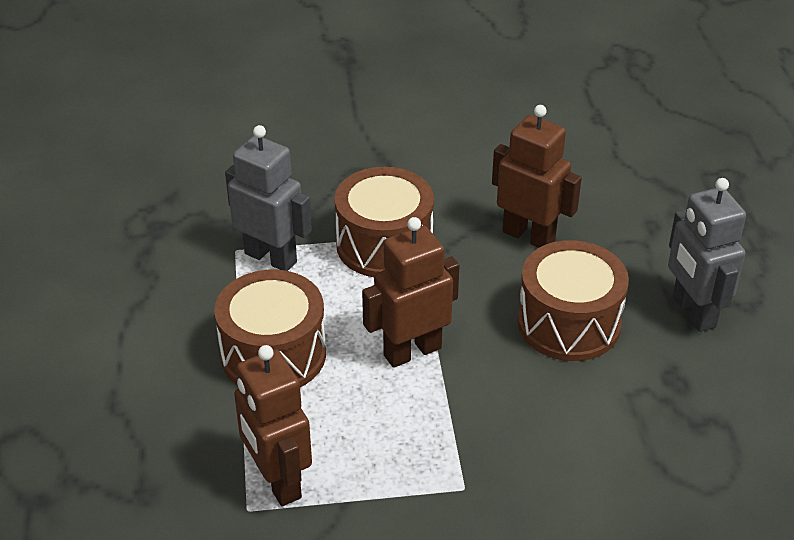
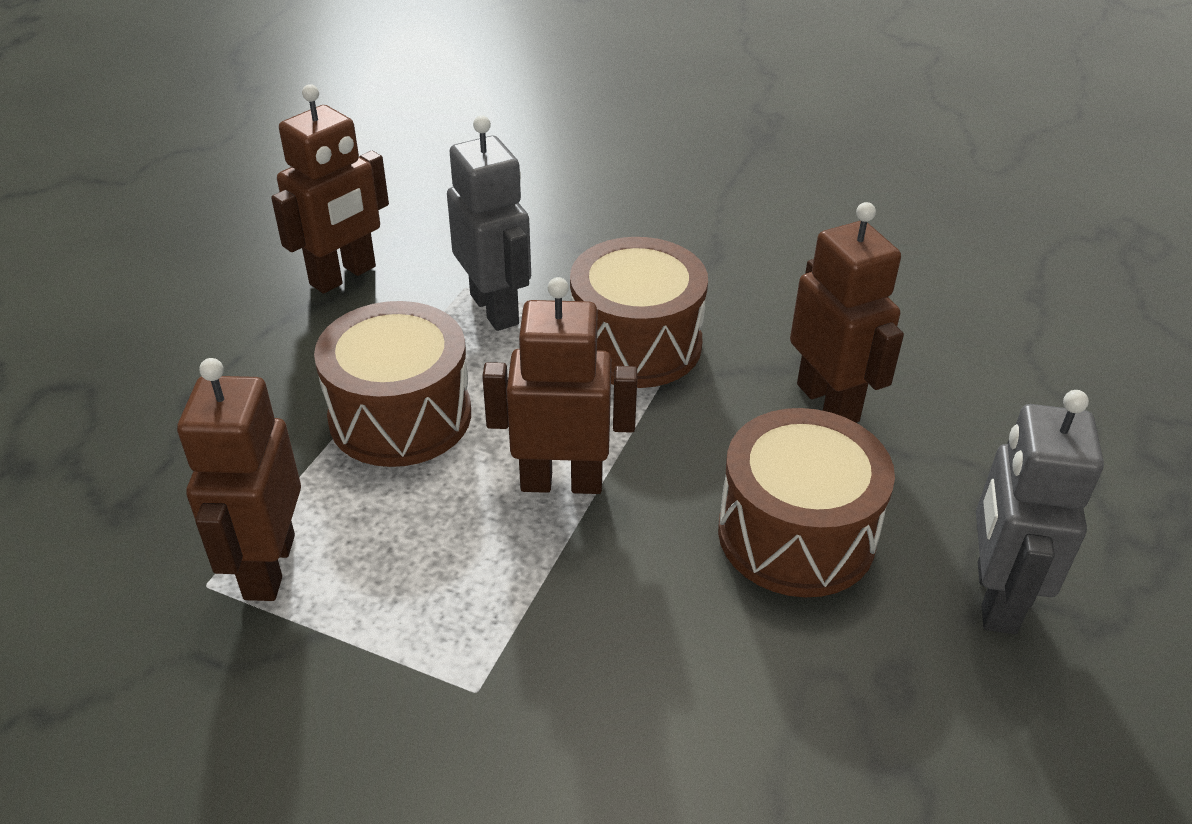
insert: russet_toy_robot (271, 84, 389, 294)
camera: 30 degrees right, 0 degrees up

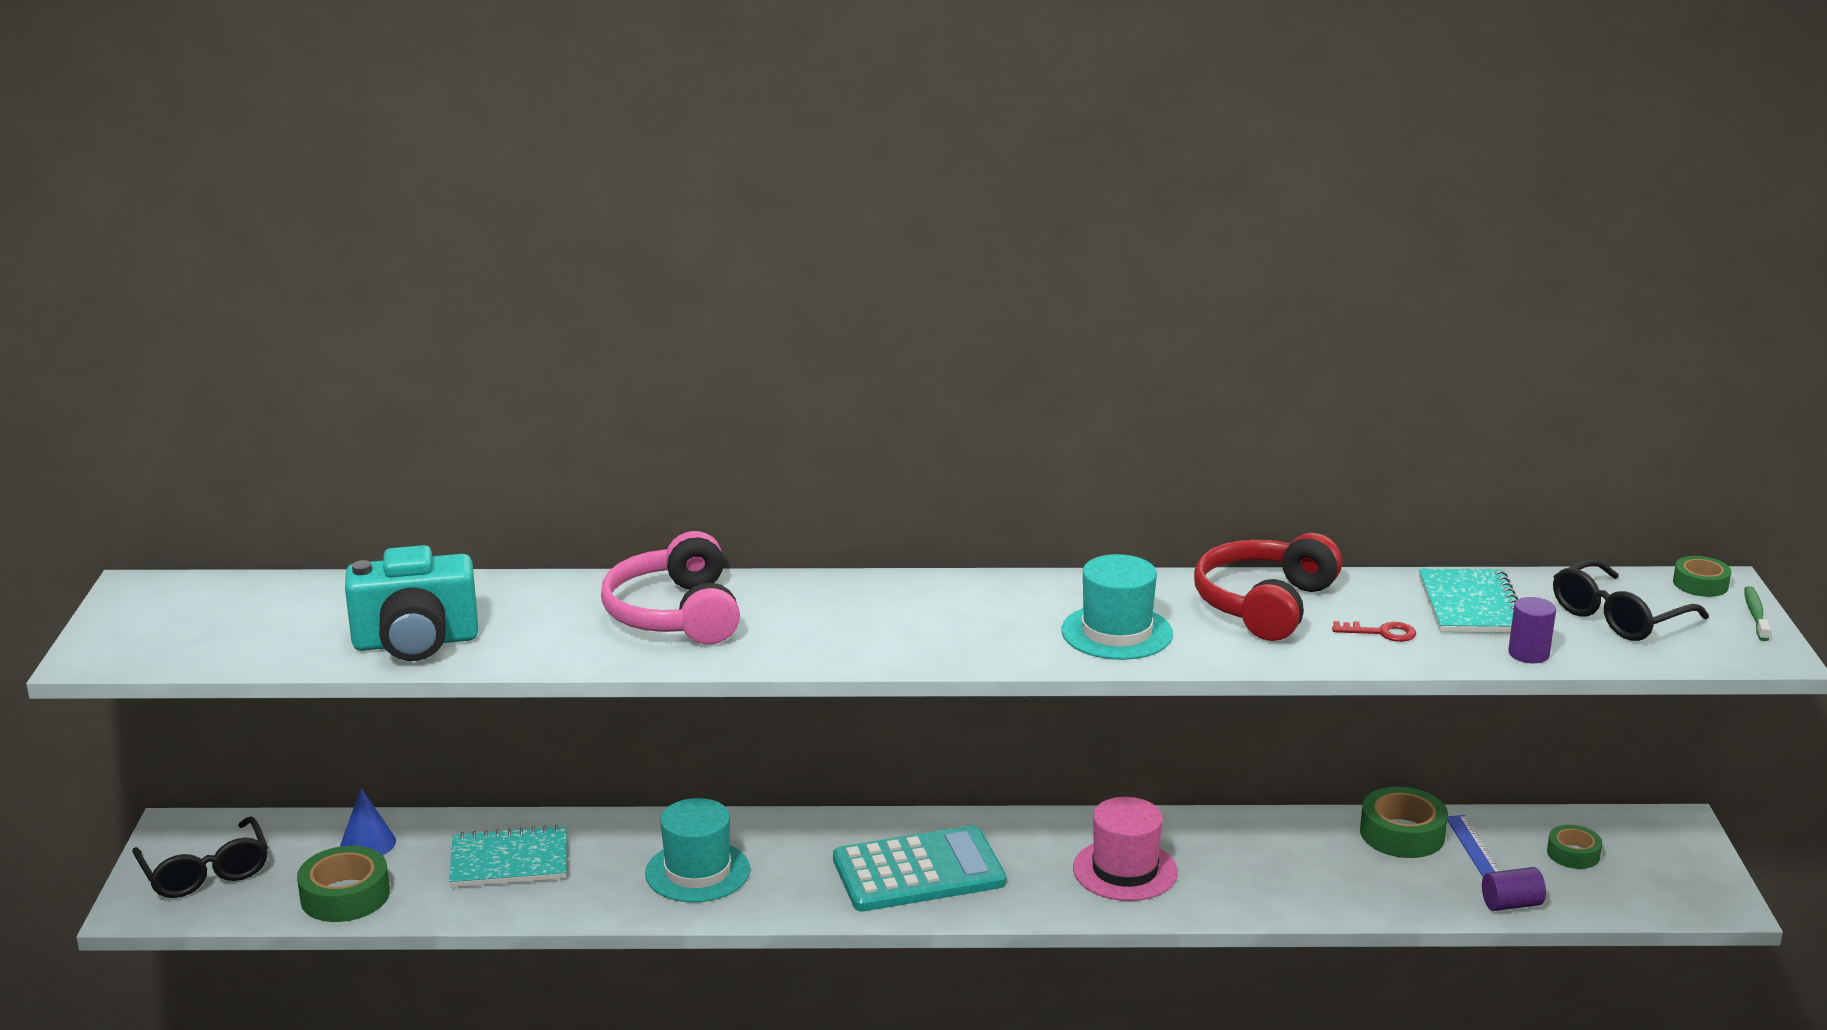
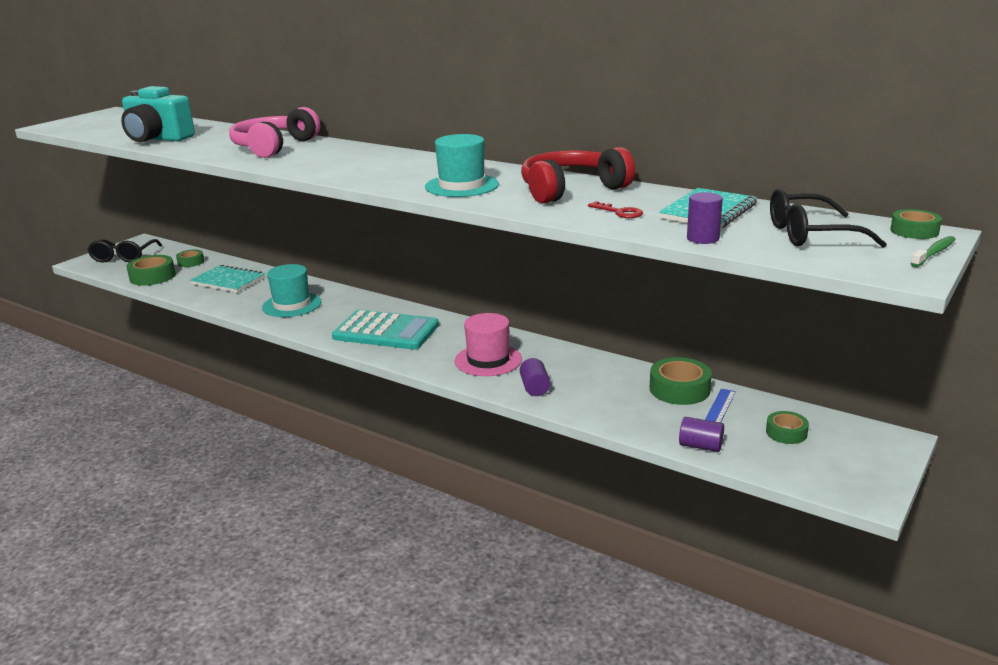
insert: purple_cylinder (520, 358, 550, 396)
replace: cobalt_cone_shape (340, 788, 396, 855) to leaf-green_sticky_tape (176, 250, 204, 267)
camera: 35 degrees right, 0 degrees up

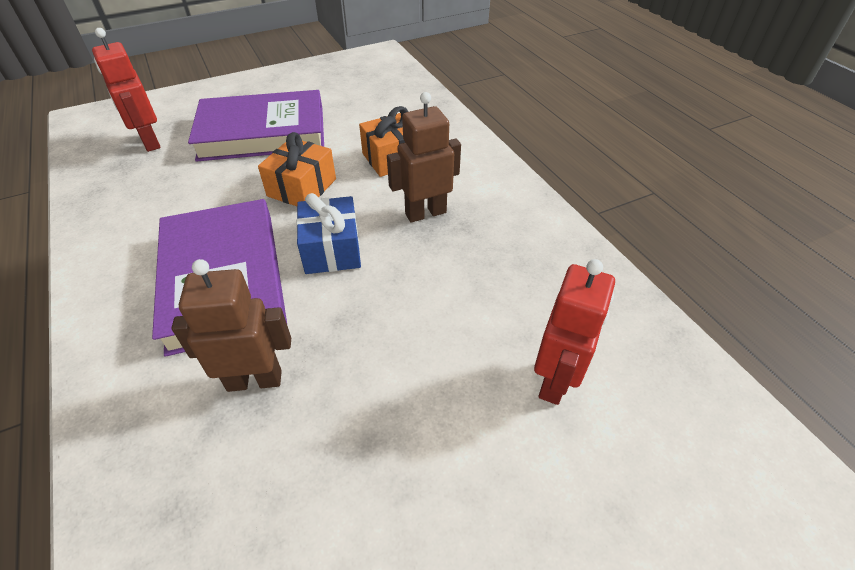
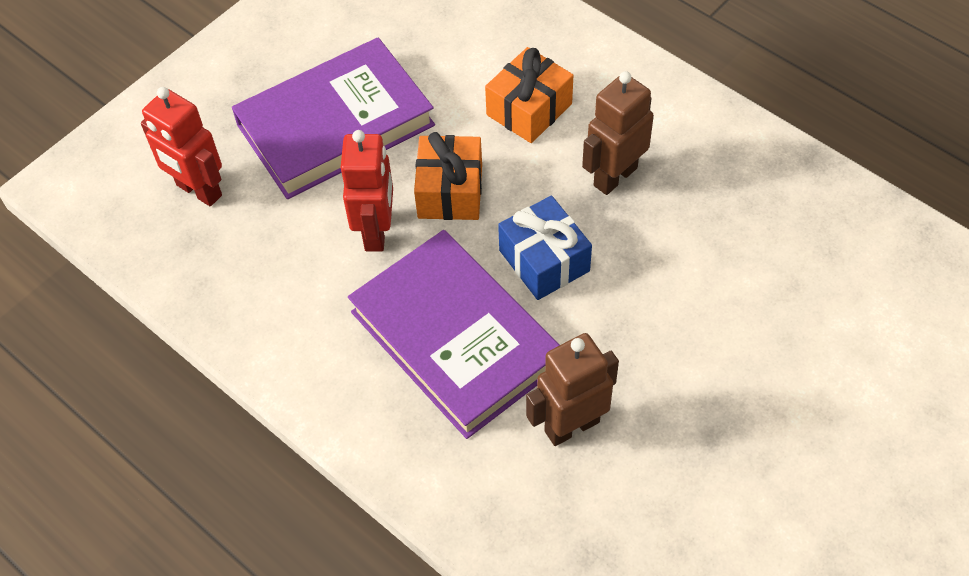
move: scarlet_toy_robot (534, 259, 615, 405) to (341, 130, 393, 252)
camera: 20 degrees left, 10 degrees up

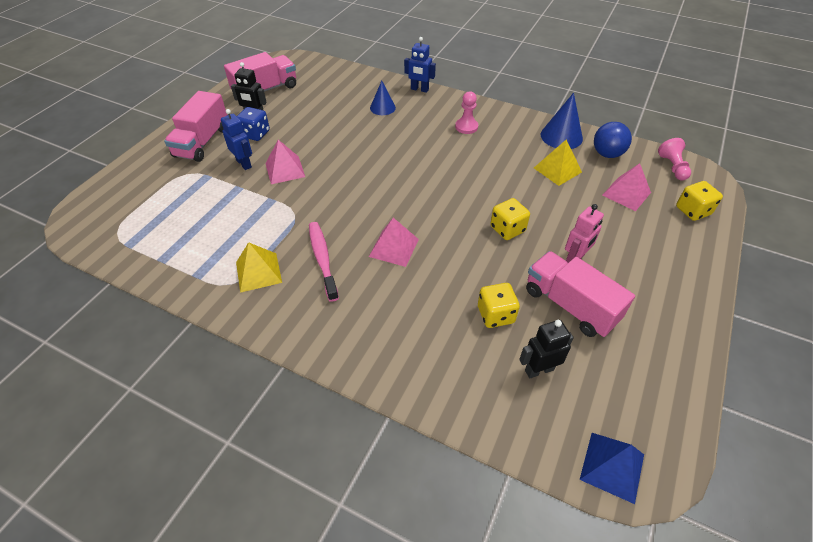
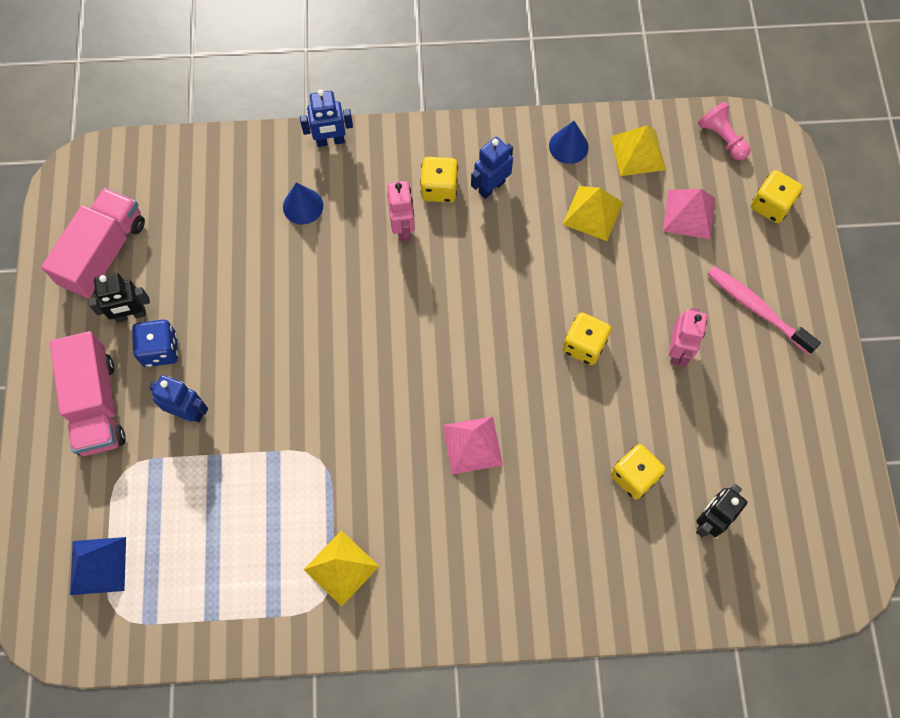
delete: rosy_pyramid (265, 140, 305, 184); rosy_toy_truck (526, 251, 635, 337)
insert: rosy_toy_robot (387, 181, 415, 241); cobalt_toy_robot (471, 137, 513, 199)
move: cobalt_pyramid (580, 433, 644, 504) to (70, 537, 126, 595); rosy_tooth_brush (309, 222, 339, 302) to (708, 266, 821, 355)
replace: rosy_pawn (455, 91, 478, 134) to yellow_dice (420, 157, 458, 203); cobalt_sphere (594, 122, 632, 158) to yellow_pyramid (611, 125, 666, 176)
resize: cobalt_cone_shape (540, 93, 583, 149) = (549, 121, 589, 164) x0.66
camera: 30 degrees left, 20 degrees up

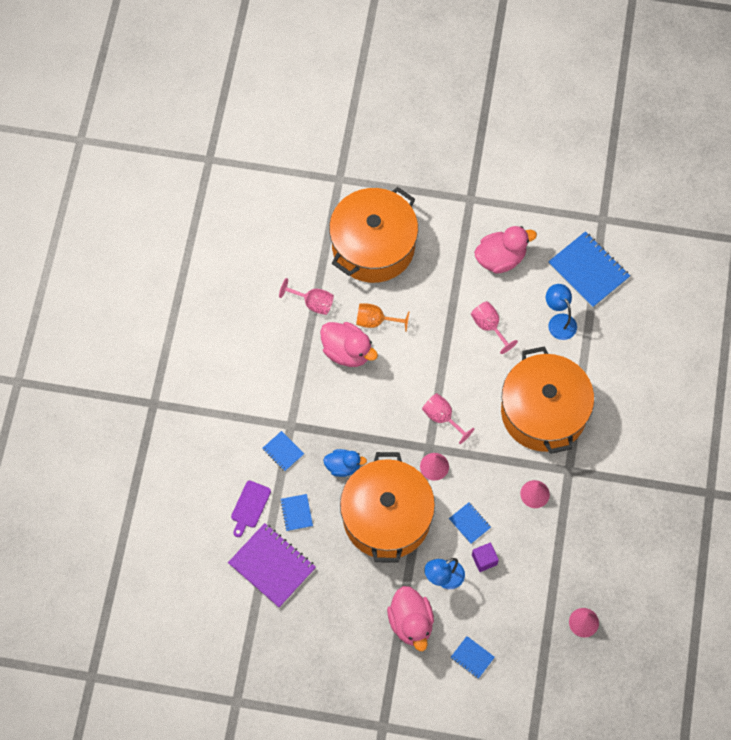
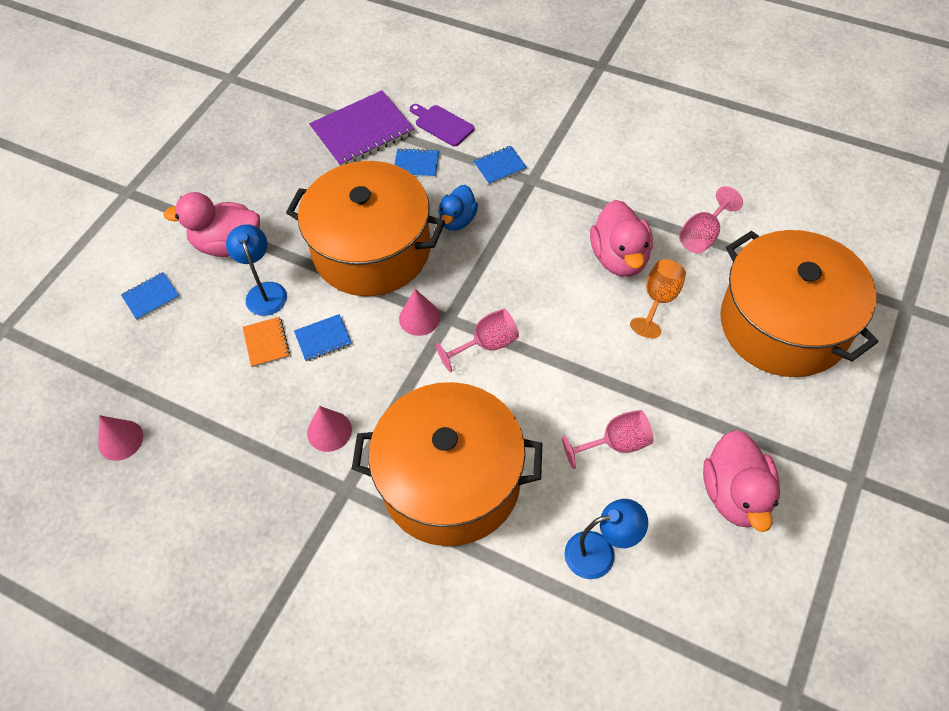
delete: cobalt_exercise_book (548, 231, 630, 308)
replace: purple_solid_cube (472, 543, 499, 572) to orange-coloured_exercise_book (243, 317, 290, 367)
rotate: rosy_duck (320, 322, 378, 367) = (590, 200, 653, 277) 60 degrees counterclockwise
camera: 110 degrees right, 10 degrees down

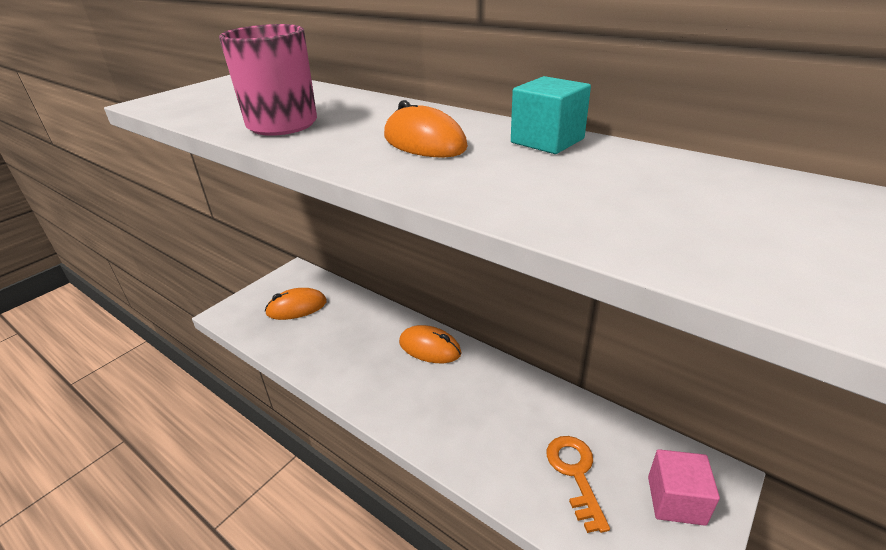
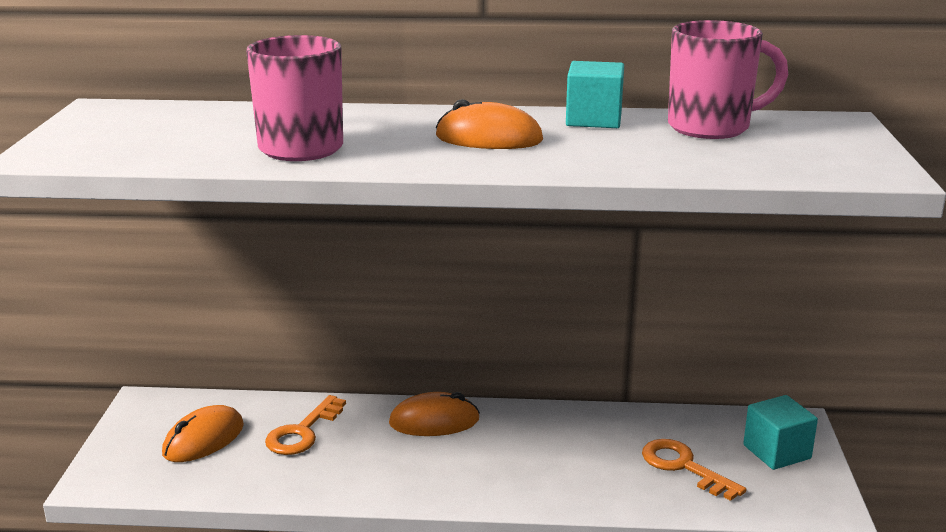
insert: orange-coloured_door_key (265, 395, 346, 455); rosy_mug (668, 20, 788, 139)
recolor: rosy_solid_cube (648, 449, 720, 526) to teal_solid_cube (743, 395, 818, 470)
camera: 35 degrees left, 10 degrees down

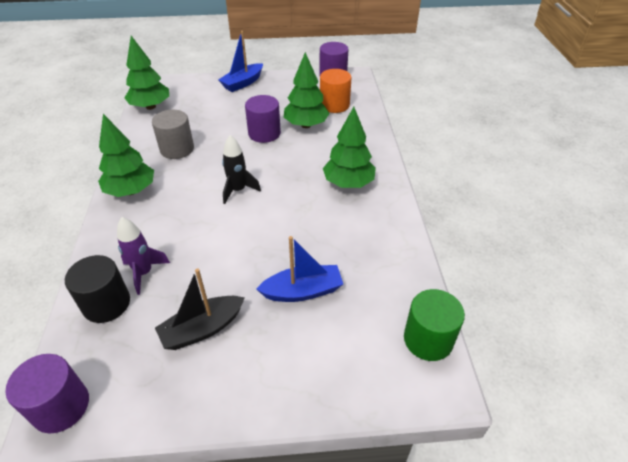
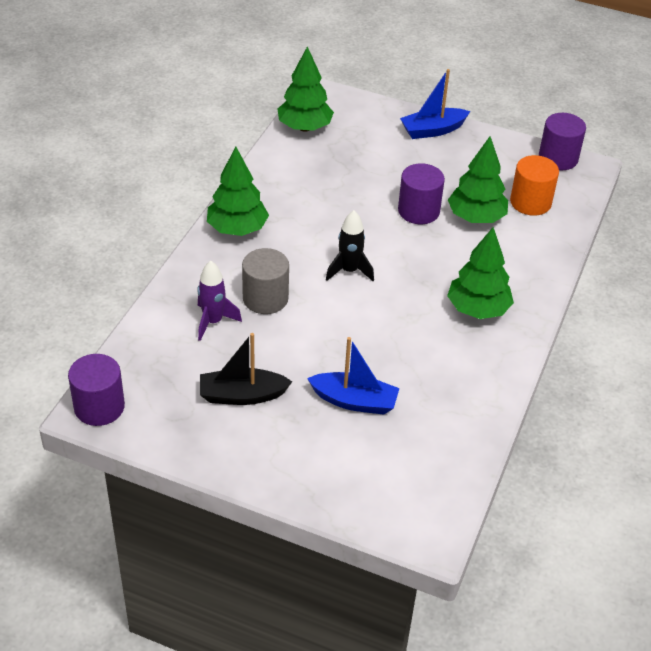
delete: jet-black_cylinder (65, 255, 130, 323); leaf-green_cylinder (404, 289, 465, 361)
move: gray_cylinder (152, 110, 194, 159) to (242, 248, 289, 314)
camera: 25 degrees right, 0 degrees up

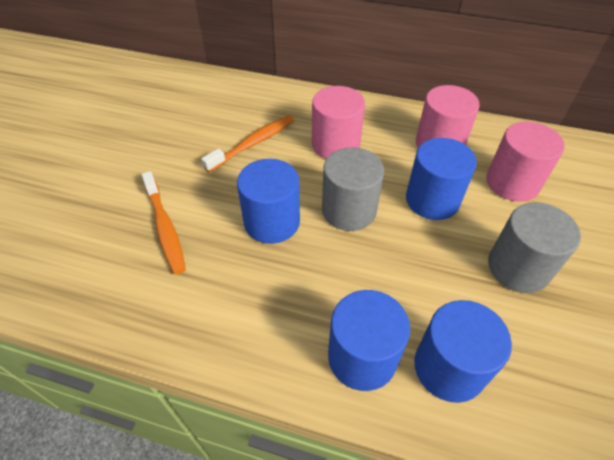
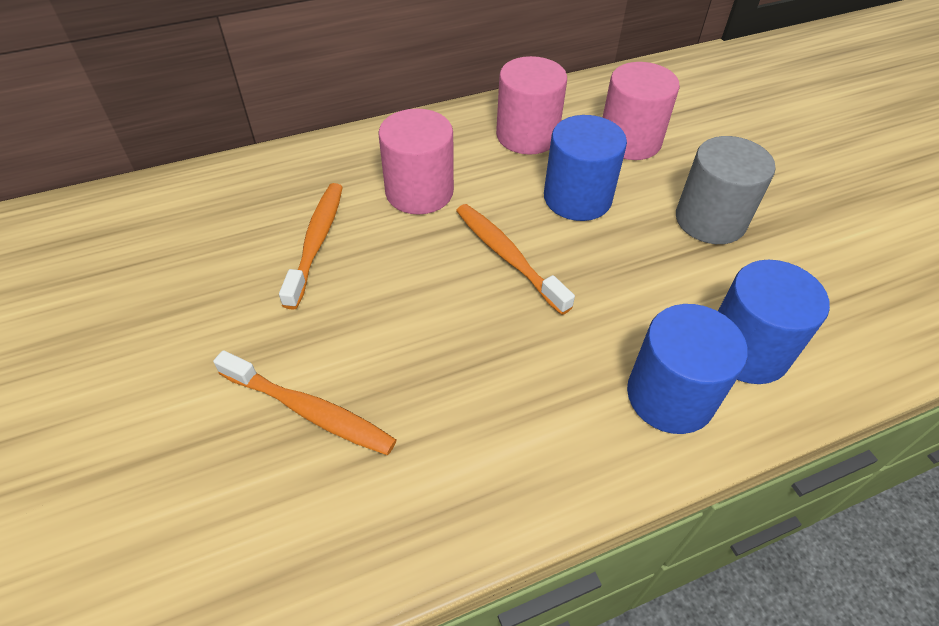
delete: cobalt_cylinder (237, 159, 300, 244)
replace: gray_cylinder (322, 147, 384, 231) to orange-coloured_tooth_brush (456, 204, 575, 315)
camera: 40 degrees left, 0 degrees up

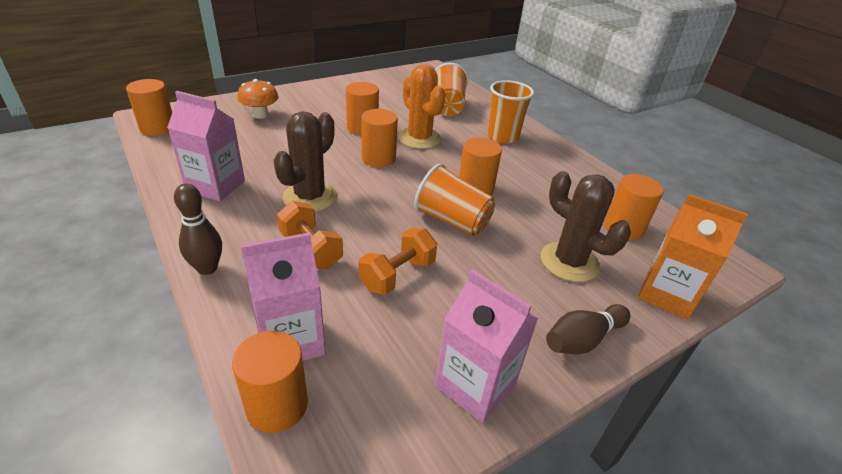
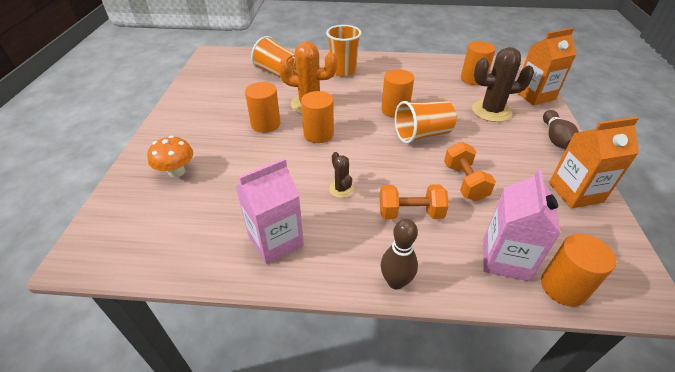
delete: orange-coloured_cylinder (126, 79, 172, 136)
recolor: rosy_carton (435, 269, 539, 423) to orange-coloured_carton (549, 117, 639, 209)
resize: russet_prickly_plant (273, 111, 337, 212) = (329, 152, 354, 198) x0.51
camera: 50 degrees left, 5 degrees up

